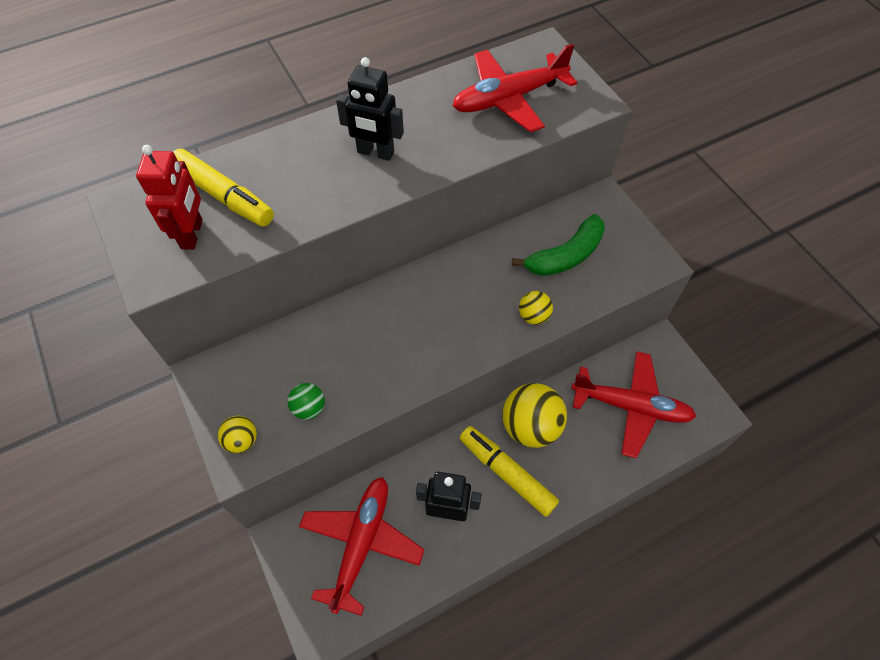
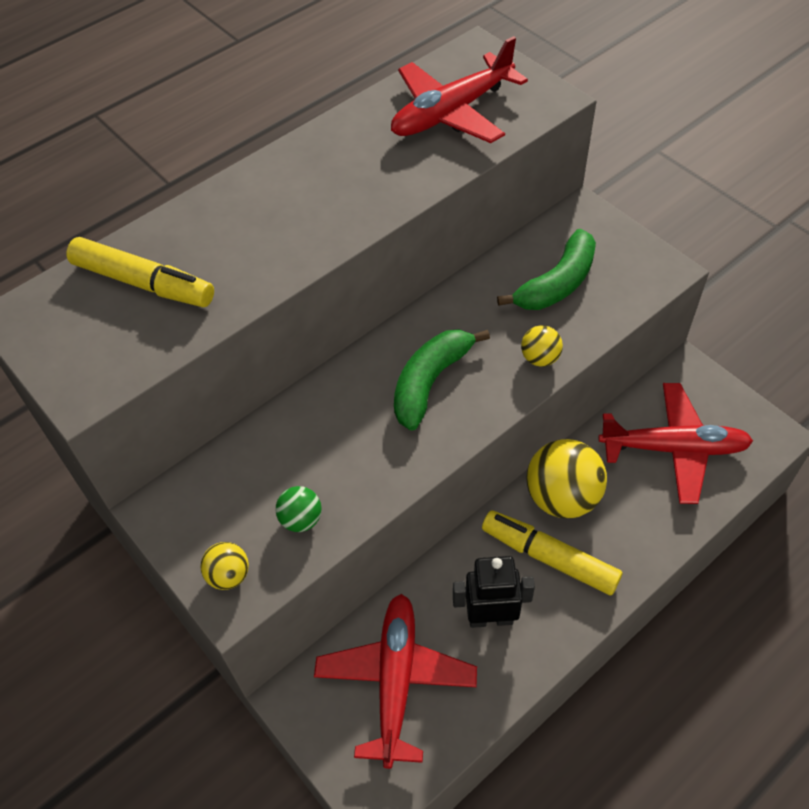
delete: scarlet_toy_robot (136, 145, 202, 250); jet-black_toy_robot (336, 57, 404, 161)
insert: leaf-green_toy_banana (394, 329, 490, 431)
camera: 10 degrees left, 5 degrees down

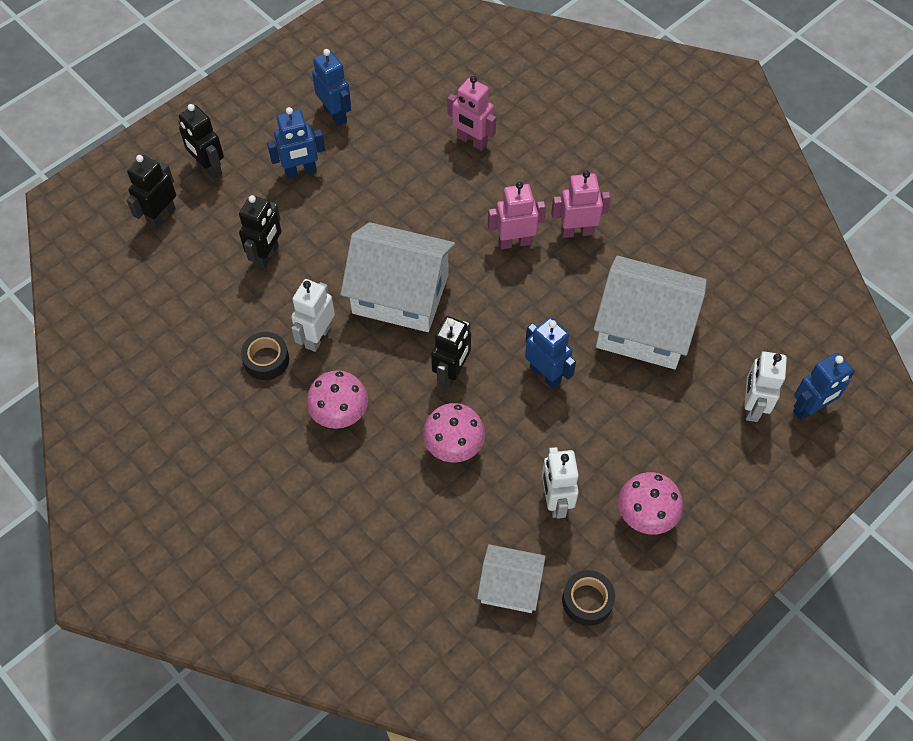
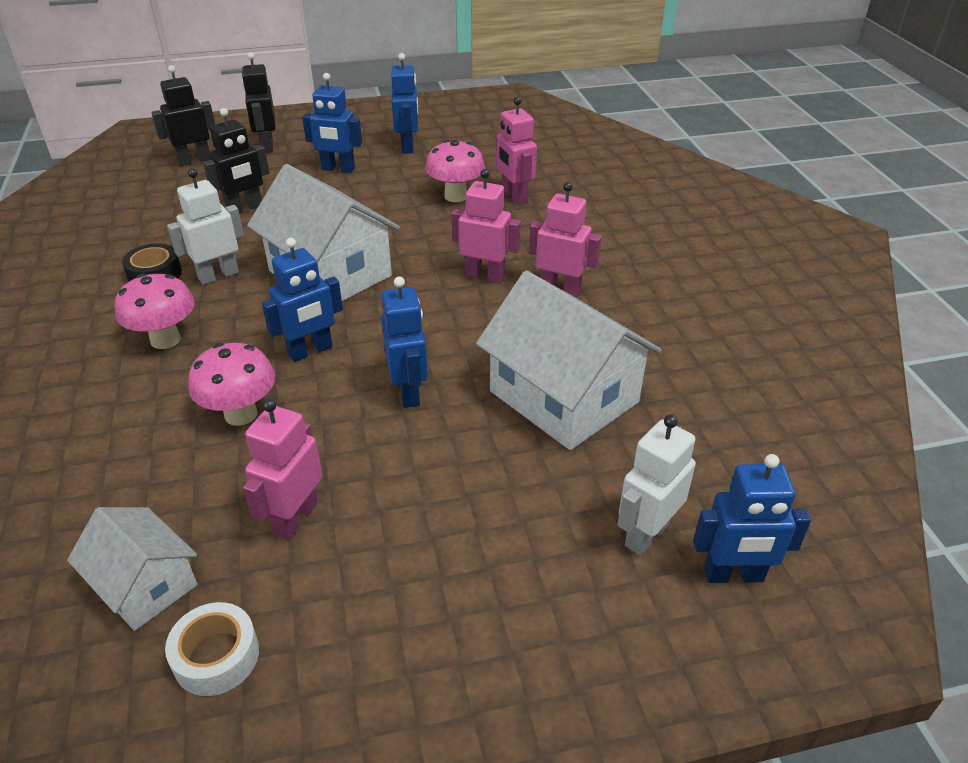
move: rosy_toadstool (618, 472, 683, 535) to (425, 140, 485, 202)
recolor: jet-black_sticky_tape (562, 570, 615, 626) to snow-white_sticky_tape (165, 602, 259, 696); snow-white_toy_robot (542, 447, 579, 519) to rosy_toy_robot (243, 399, 323, 540); jet-black_toy_robot (431, 316, 471, 388) to cobalt_toy_robot (262, 238, 343, 362)
camera: 30 degrees right, 20 degrees down

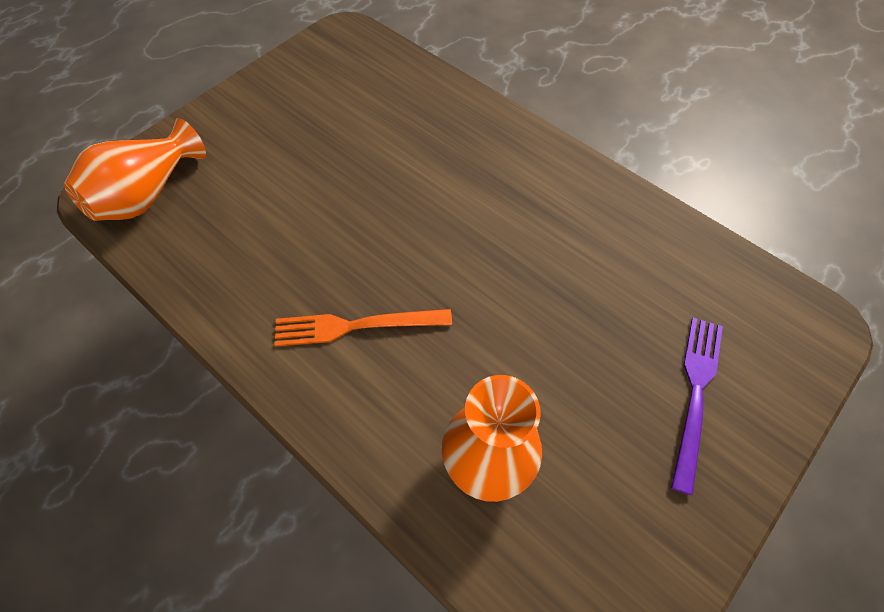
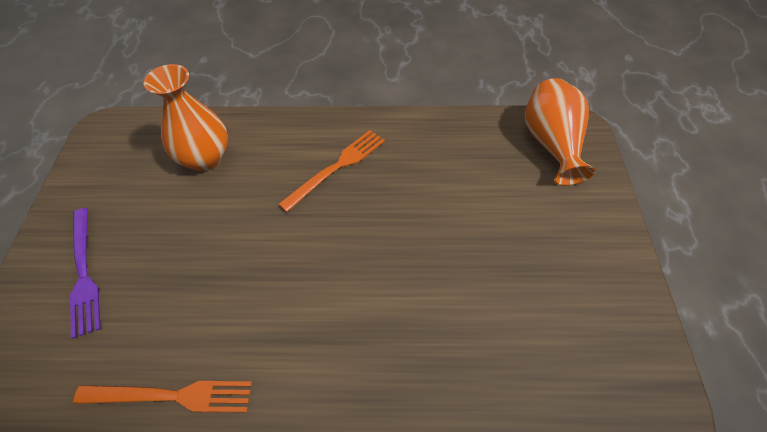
insert: orange-coloured_fork (73, 381, 252, 413)
camera: 140 degrees right, 5 degrees down

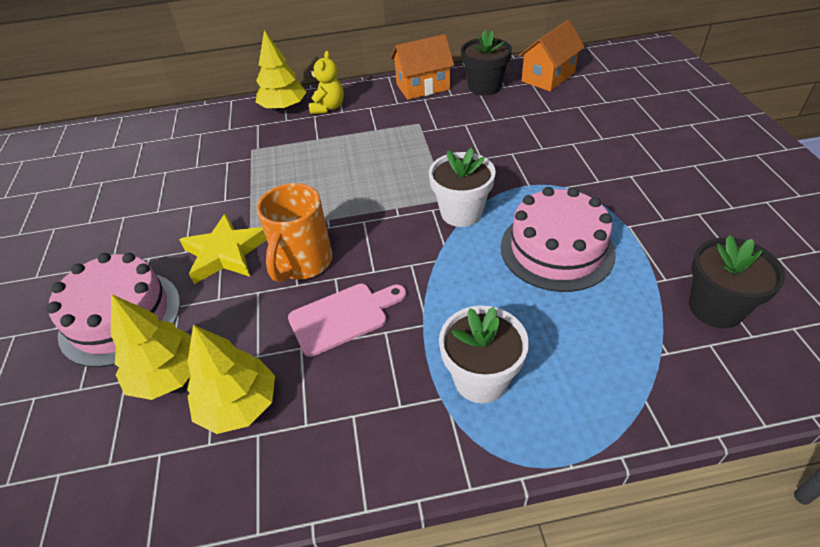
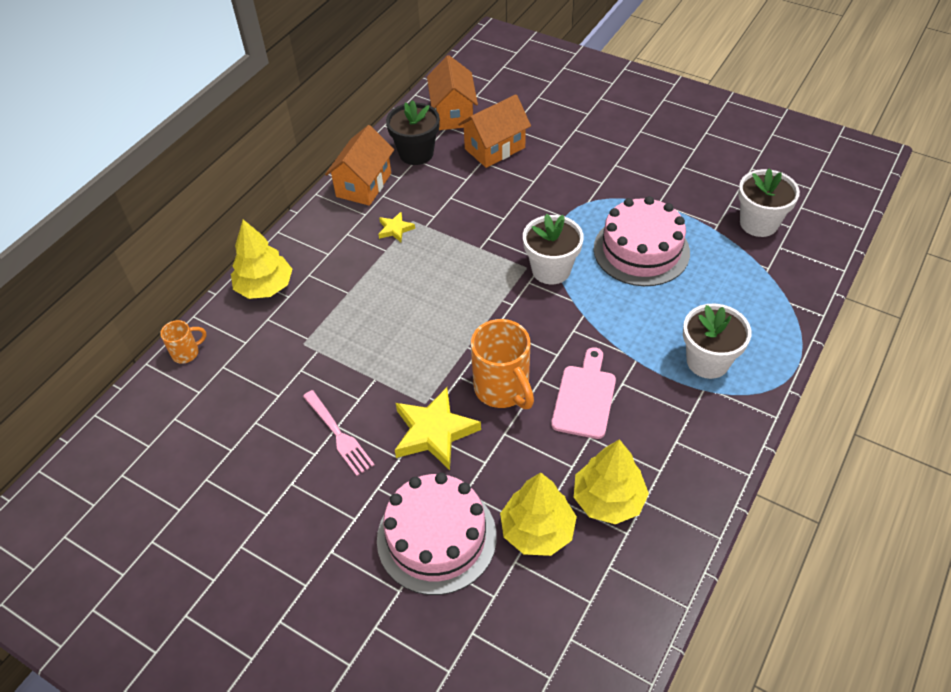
delete: yellow_teddy (309, 51, 344, 114)
insert: orange-coloured_mug (160, 320, 207, 364); rosy_fork (303, 390, 374, 476); yellow_five-pointed_star (378, 212, 415, 242); orange-coloured_cottage (458, 94, 531, 168)
recolor: jet-black_potted_plant (689, 235, 785, 328) to snow-white_potted_plant (738, 169, 800, 237)
camera: 50 degrees left, 5 degrees up

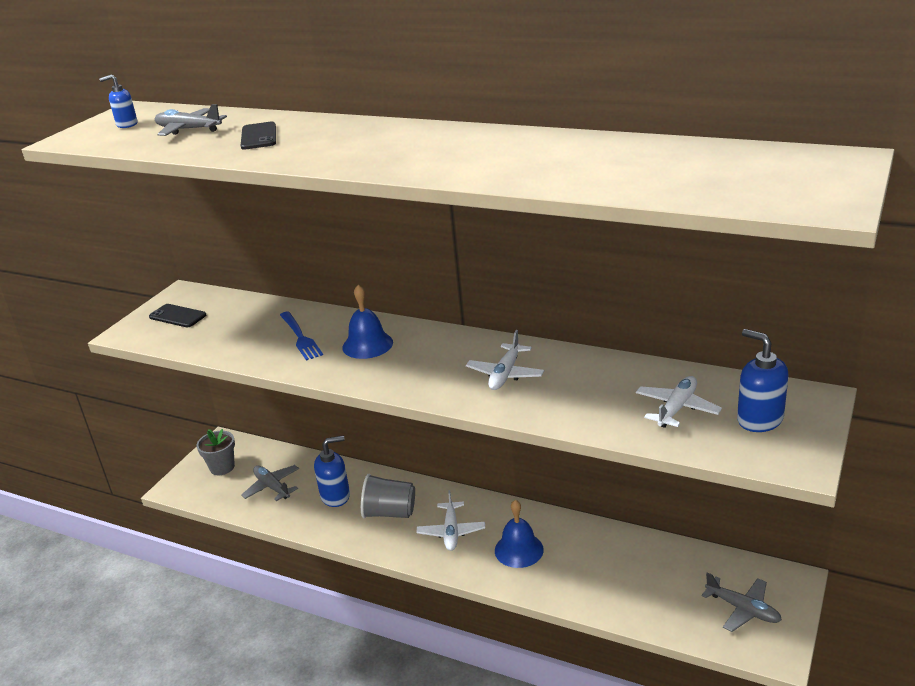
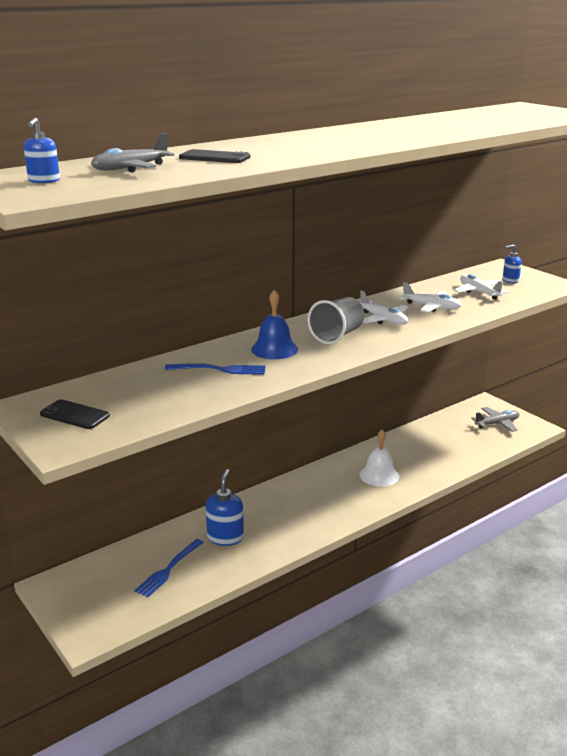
delete: gray_potted_plant (196, 429, 235, 475)
move: gray_cup (361, 473, 415, 518) to (307, 297, 364, 344); snow-white_aeroplane (417, 490, 485, 551) to (401, 282, 462, 312)
replace: gray_aeroplane (241, 465, 299, 501) to cobalt_fork (134, 539, 204, 597)
recolor: cobalt_bell (495, 500, 544, 568) to snow-white_bell (359, 430, 399, 487)
rotate: jet-black_smartphone (149, 304, 206, 327) = (40, 399, 110, 429) 60 degrees clockwise
resize: cobalt_soap_dispenser (737, 329, 789, 432) = (503, 244, 522, 283) x0.61
camera: 65 degrees left, 5 degrees down

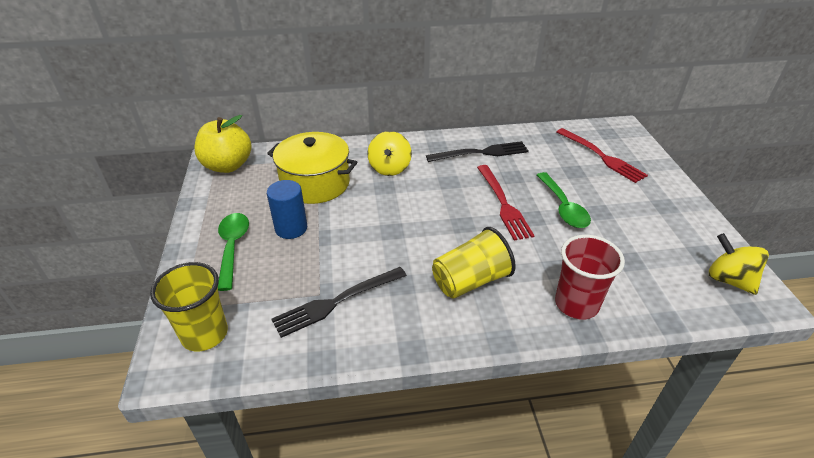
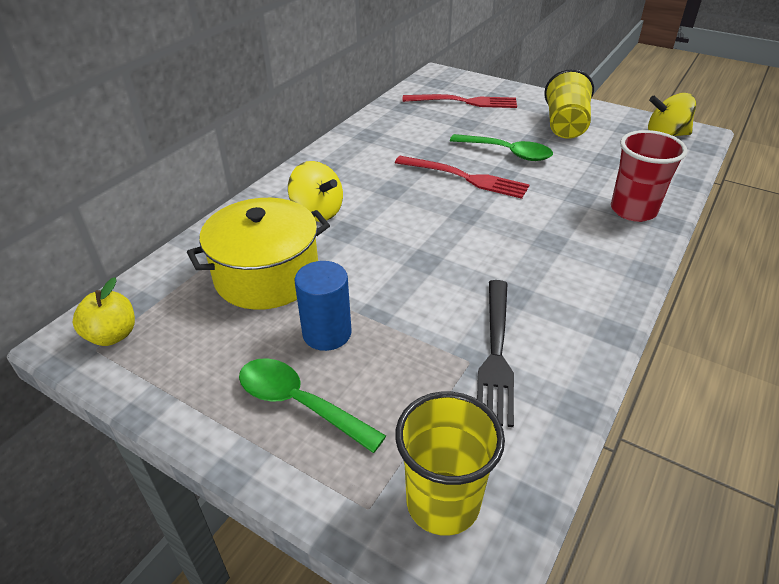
delete: jet-black_fork (426, 141, 529, 162)
move: yellow_cup (432, 227, 516, 299) to (544, 69, 594, 139)
resize: yellow_apple_fruit (194, 115, 252, 173) = (73, 277, 135, 346) x0.60
camera: 50 degrees left, 0 degrees up

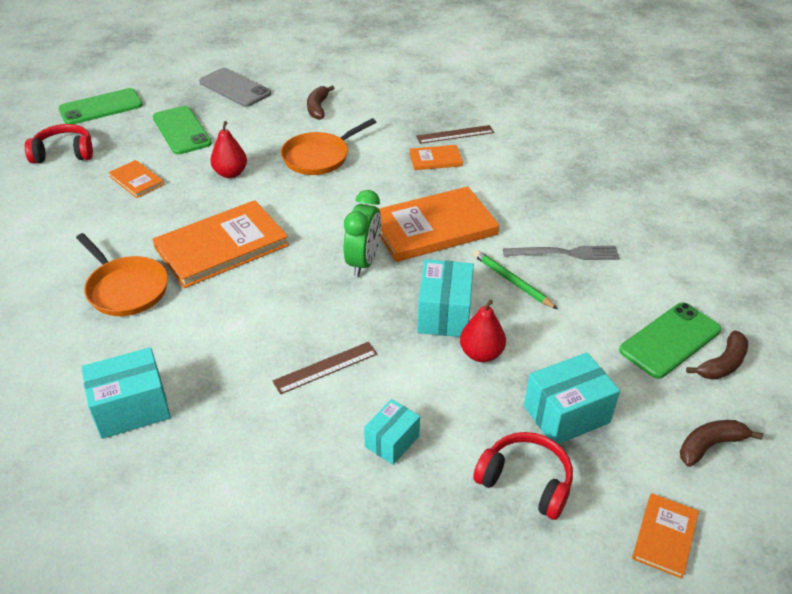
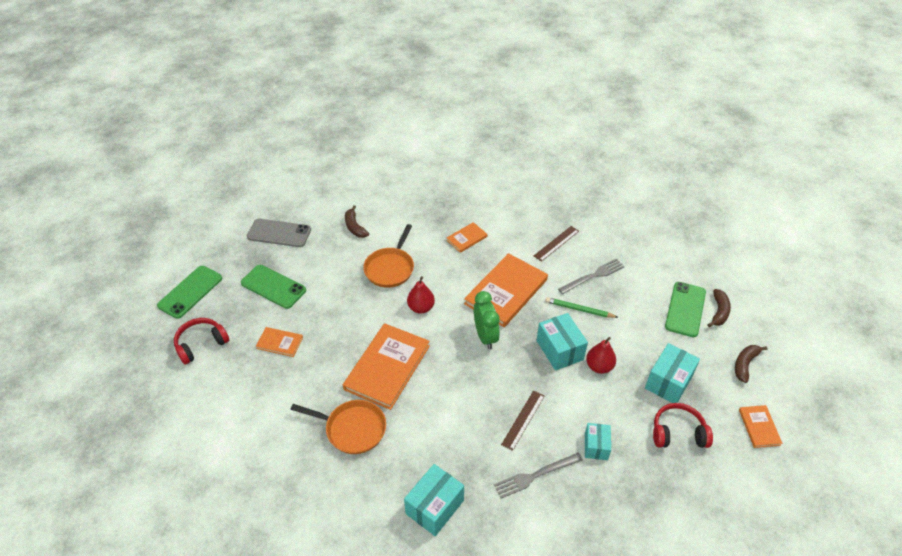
insert: gray_fork (494, 453, 583, 499)
move: scarlet_pear (210, 121, 247, 178) to (407, 276, 435, 314); russet_measuring_stick (416, 125, 494, 144) to (534, 226, 579, 262)
camera: 30 degrees left, 5 degrees up

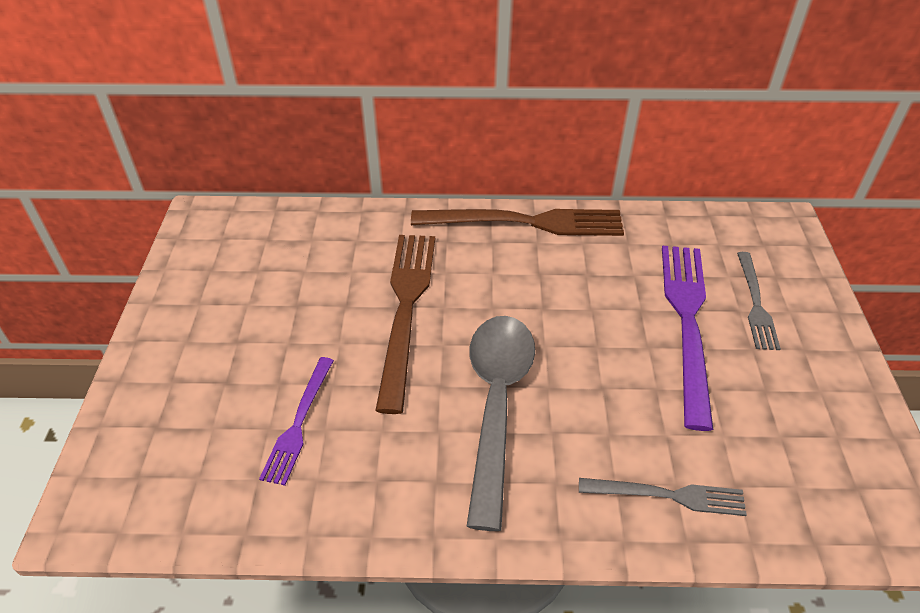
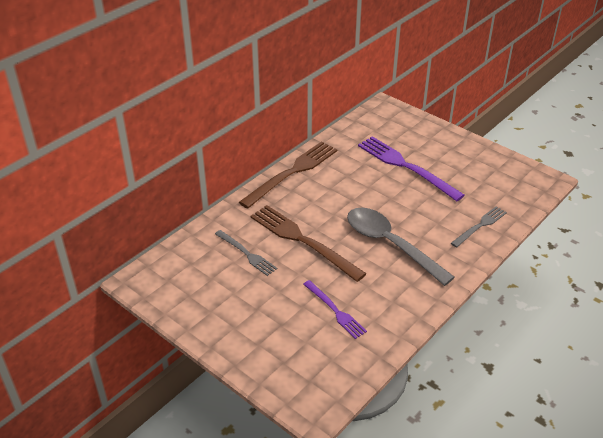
move: gray_fork (737, 252, 781, 350) to (215, 230, 277, 276)
camera: 50 degrees left, 5 degrees down

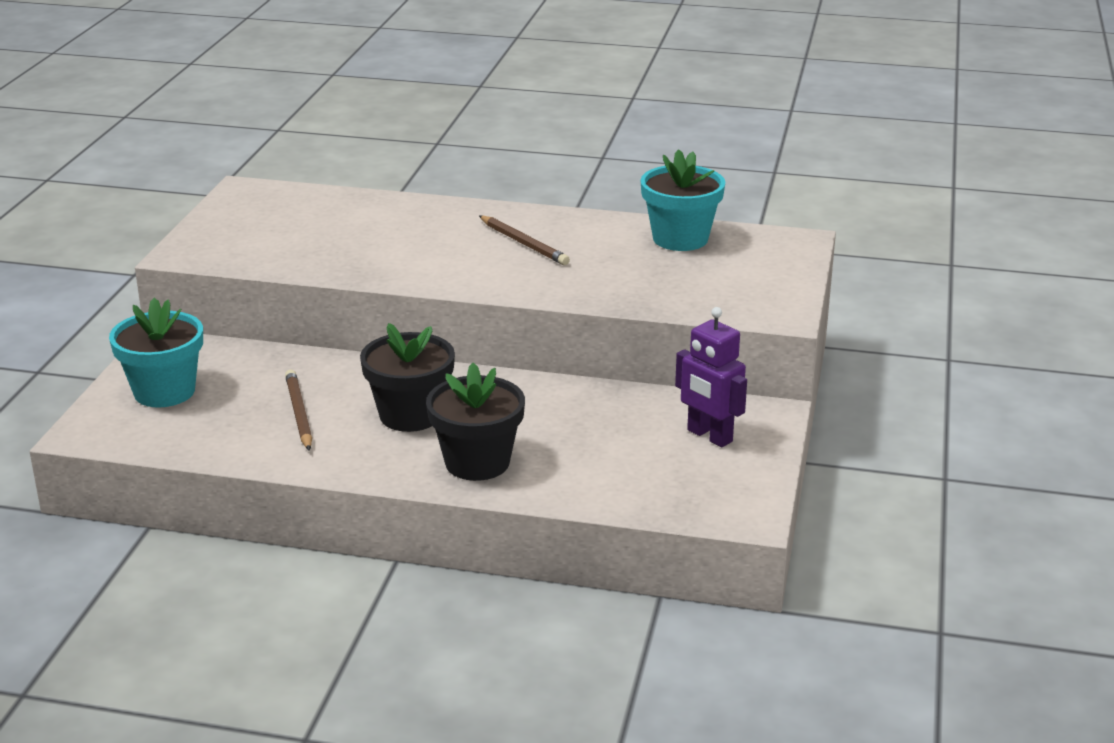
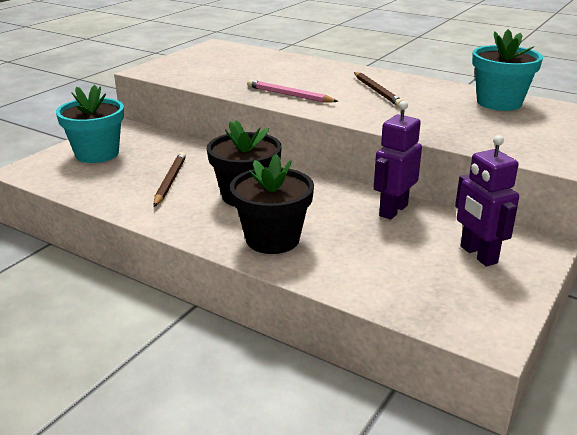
insert: rosy_wooden_pencil (247, 80, 339, 103); purple_toy_robot (374, 101, 422, 220)
camera: 20 degrees right, 0 degrees up

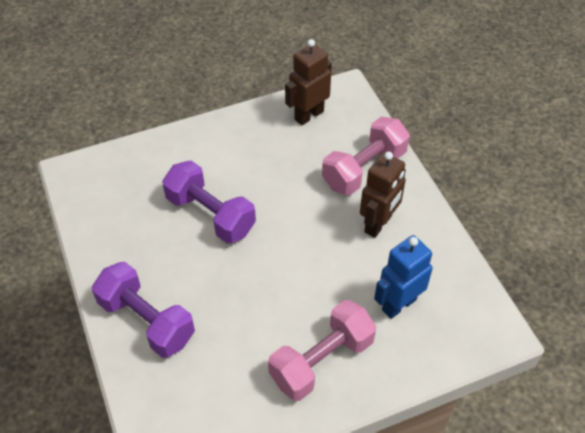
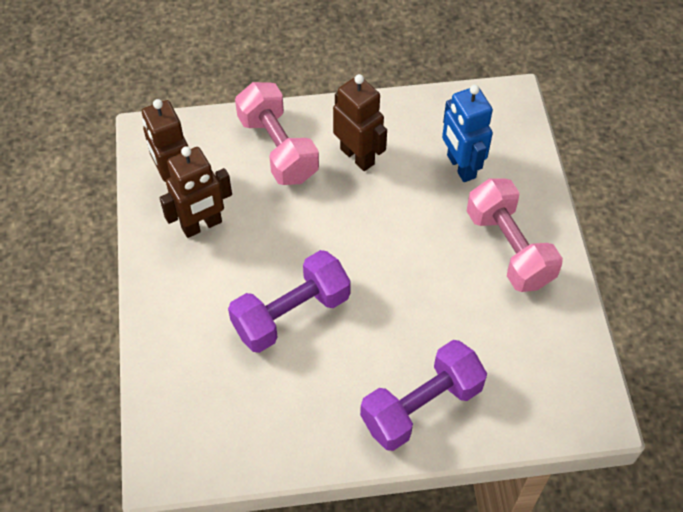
insert: russet_toy_robot (160, 146, 232, 238)
camera: 75 degrees left, 5 degrees up

